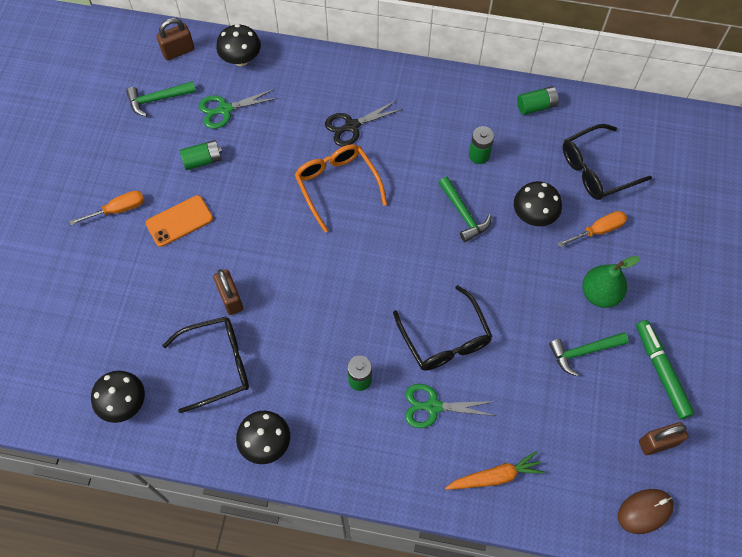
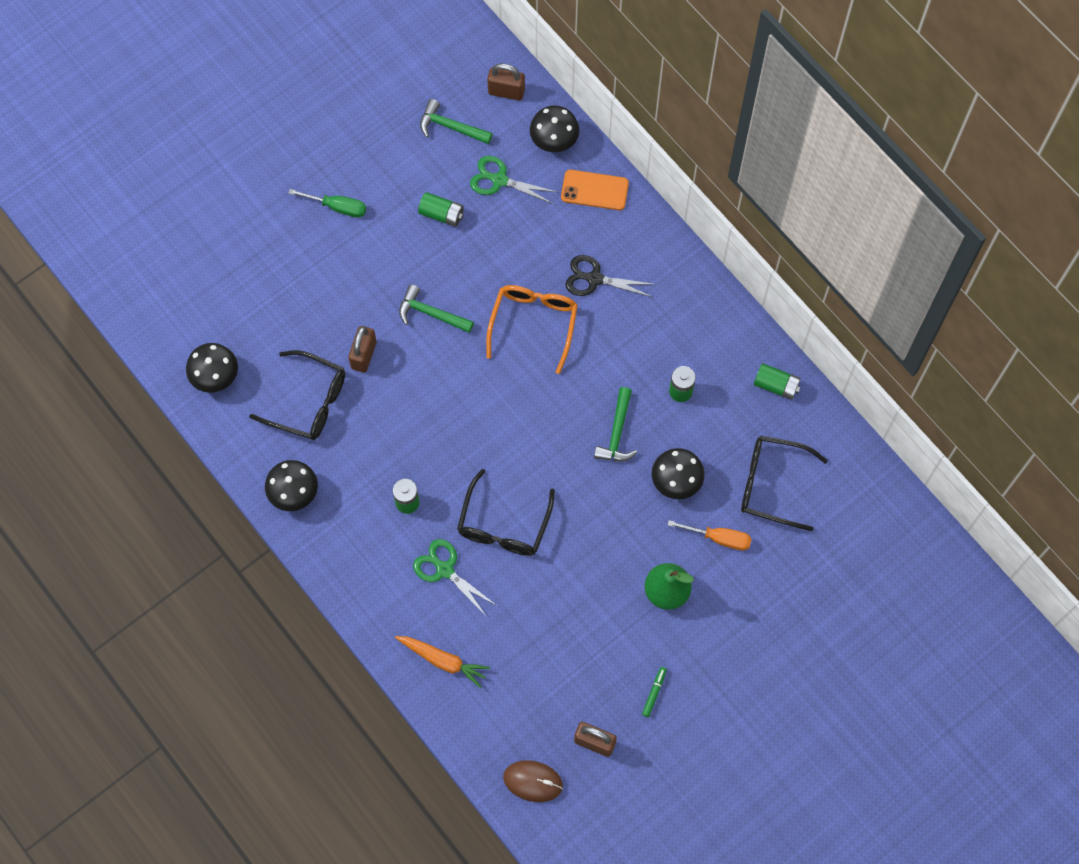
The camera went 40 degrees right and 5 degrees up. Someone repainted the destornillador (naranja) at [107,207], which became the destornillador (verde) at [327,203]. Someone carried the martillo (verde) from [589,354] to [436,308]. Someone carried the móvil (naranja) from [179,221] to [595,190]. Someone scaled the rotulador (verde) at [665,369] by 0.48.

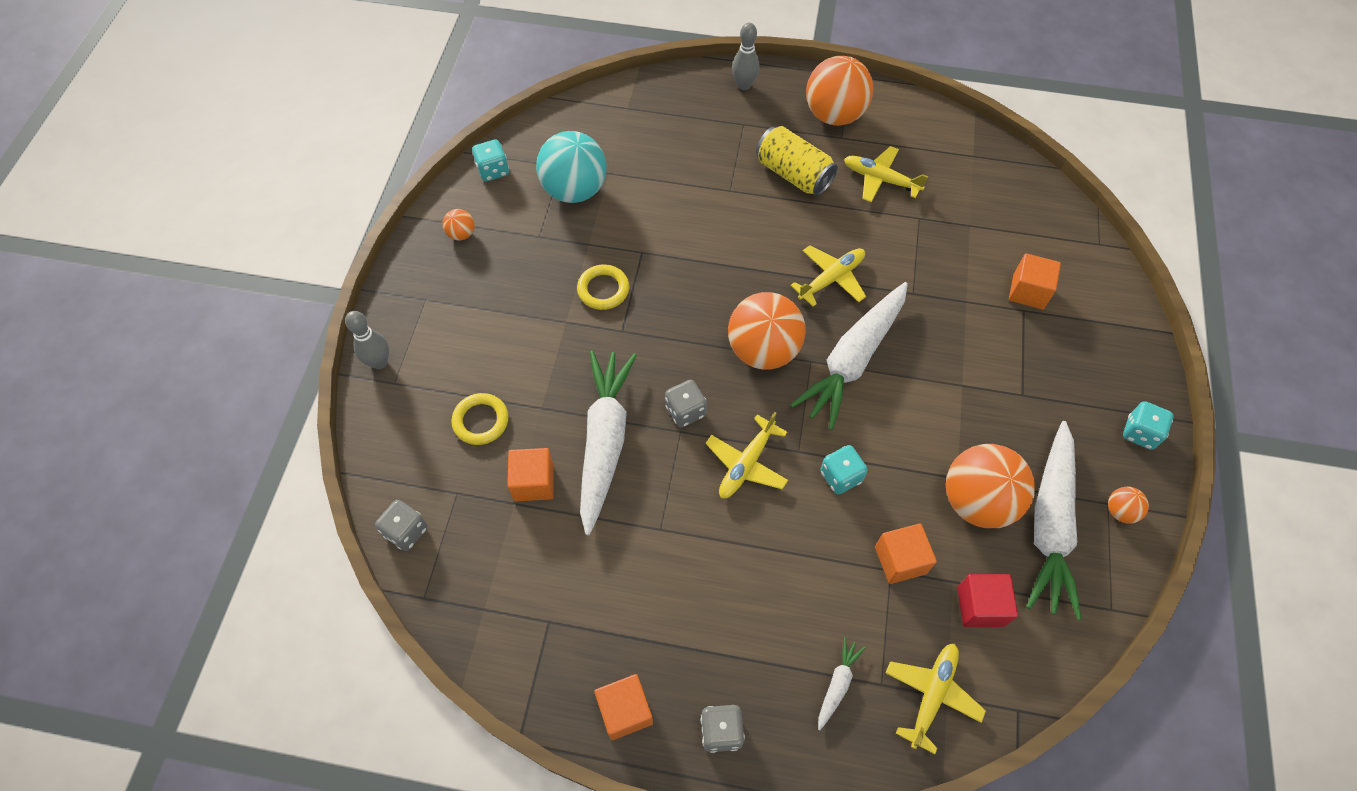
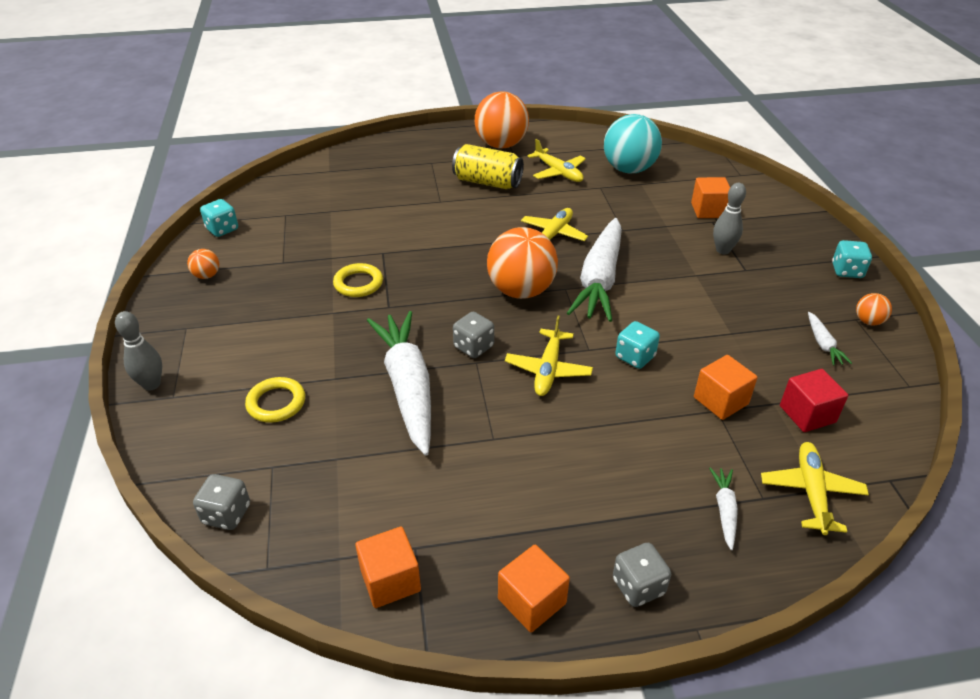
The camera went 20 degrees left and 20 degrees down. Someone carried the cubo (naranja) from [530,474] to [388,567]. Someone rotated the avión (amarillo) at [886,174] by 135 degrees counterclockwise. Someone carried the pelota (turquesa) from [571,167] to [633,143]. Someone carried the bolo (gris) from [745,56] to [729,218]. Someone scaled the zanahoria (blanco) at [1054,520] by 0.42. Someone took away the pelota (naranja) at [990,486].

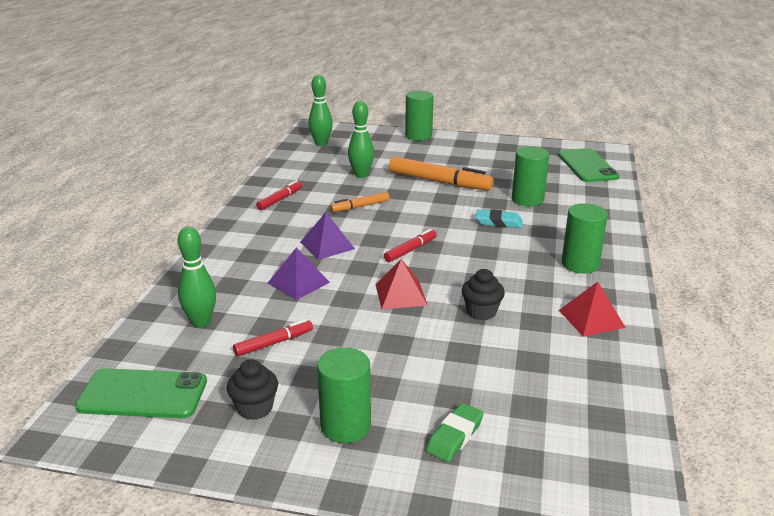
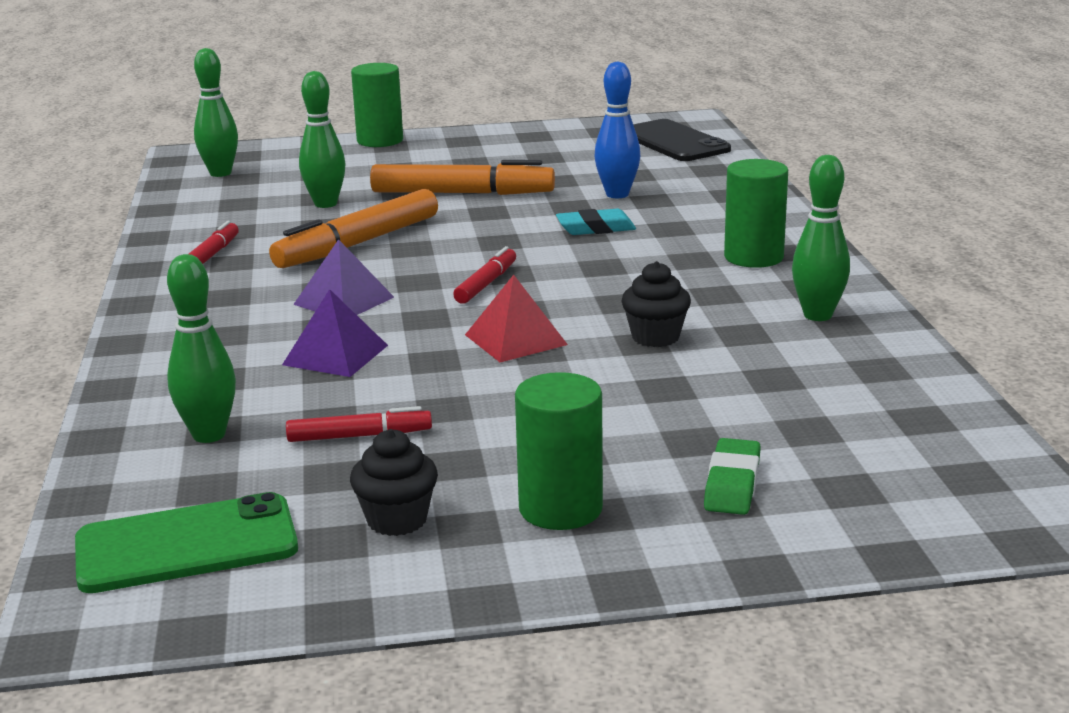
The camera went 20 degrees left and 5 degrees down. Someone scaled the rotulador (naranja) at [359,202] by 1.86. Someone rotated the rotulador (rojo) at [273,337] by 45 degrees clockwise. Someone swapped the cilindro (verde) at [530,176] for the bolo (azul) at [617,129]. Someone repainted the móvil (verde) at [589,165], which became the móvil (negro) at [682,140]. Someone swapped the pirámide (rojo) at [592,309] for the bolo (verde) at [821,238].

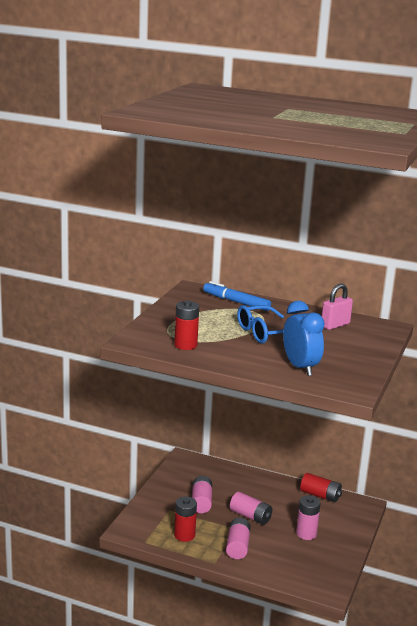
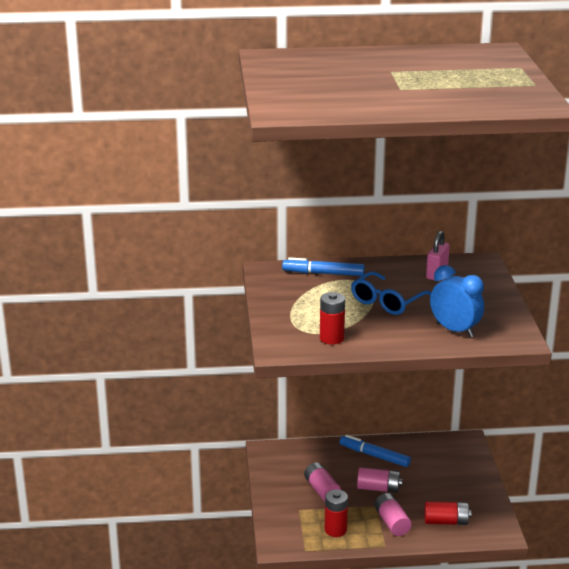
The camera went 25 degrees left and 5 degrees up. Someone put down the rotulador (azul) at [375,450]. Someone carried the pila (rojo) from [321,487] to [447,513]. Someone took away the pila (rosa) at [308,517].

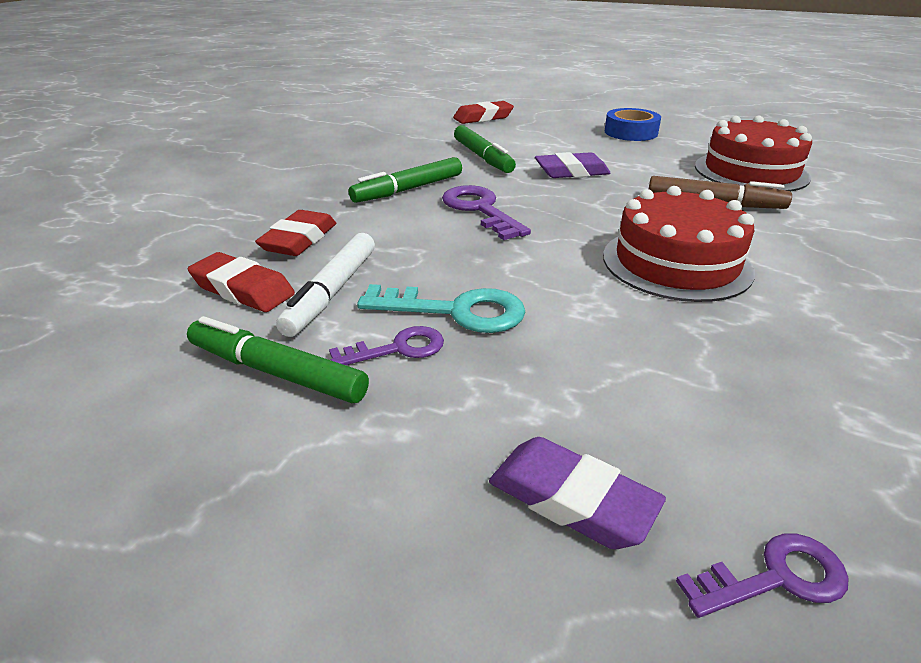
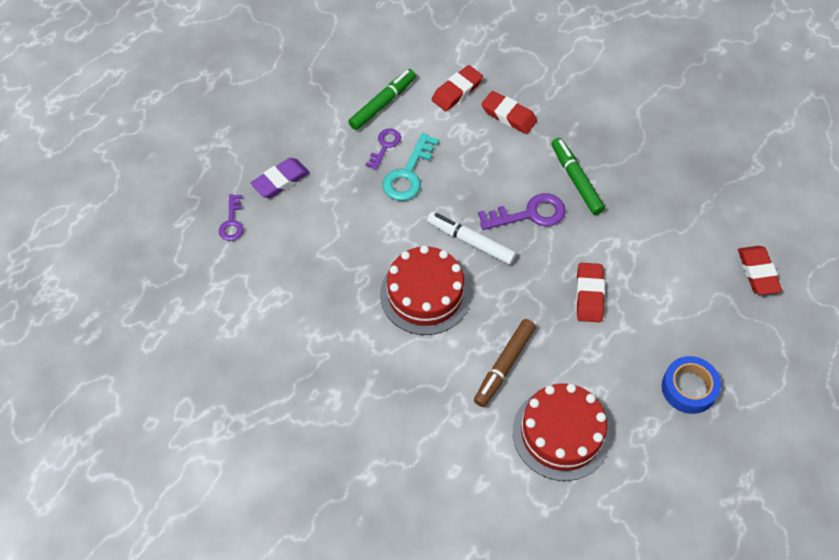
The camera went 105 degrees right and 25 degrees up. Someone rotated the llave (morado) at [386,345] by 150 degrees counterclockwise. Someone carried the rotulador (blanco) from [325,285] to [472,238]. Someone repainted the goma de borrar (morado) at [573,165], which became the goma de borrar (rojo) at [590,292]. Someone took away the rotulador (verde) at [485,149].

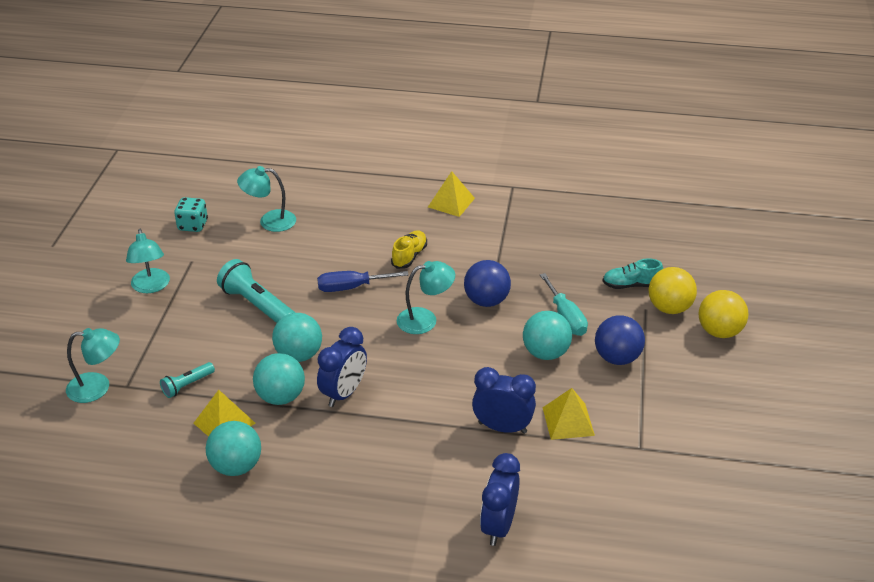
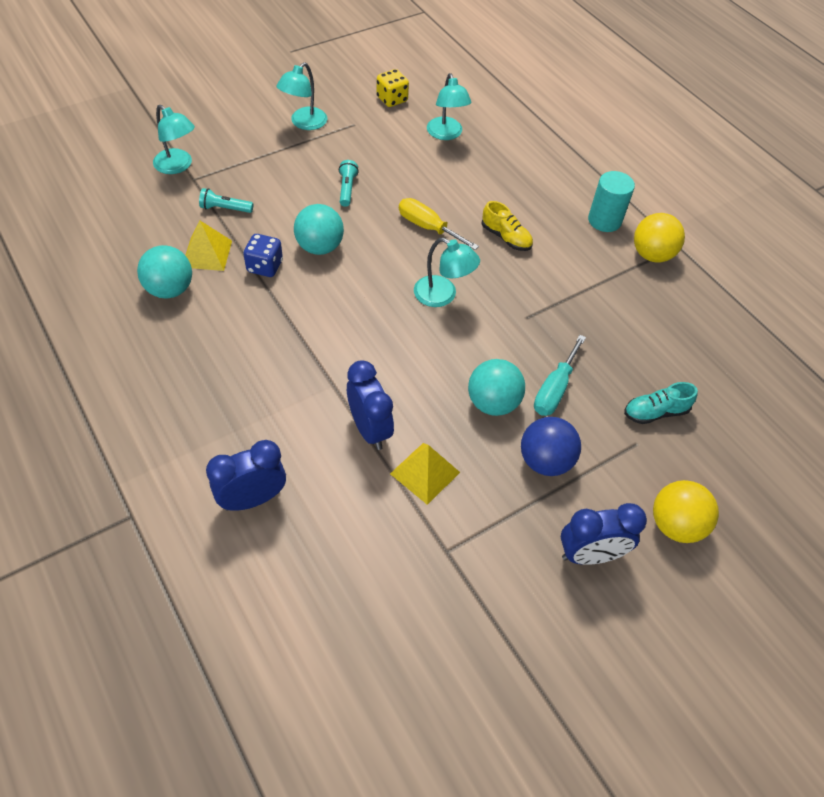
The camera went 45 degrees right and 15 degrees up. Someone swapped the pelota (turquesa) at [279,379] for the dado (azul) at [263,255]. Someone scaled the lámpara de mano (turquesa) at [256,291] by 0.55. Someone repainted the dado (turquesa) at [191,214], which became the dado (amarillo) at [392,88]. Someone repainted the destornillador (azul) at [363,281], which became the destornillador (amarillo) at [439,224]. Someone rotated the lámpara (turquesa) at [266,199] by 150 degrees counterclockwise. Someone rotated the zapato (amarillo) at [409,249] by 60 degrees clockwise. Someone carried the despertador (azul) from [342,367] to [604,534]. Someone swapped the pirámide (amarillo) at [451,194] for the cilindro (turquesa) at [611,201]. Someone rotated the zapato (turquesa) at [633,274] by 60 degrees counterclockwise. Someone carried the pelota (amarillo) from [673,290] to [659,237]. Someone took away the pelota (azul) at [487,283].

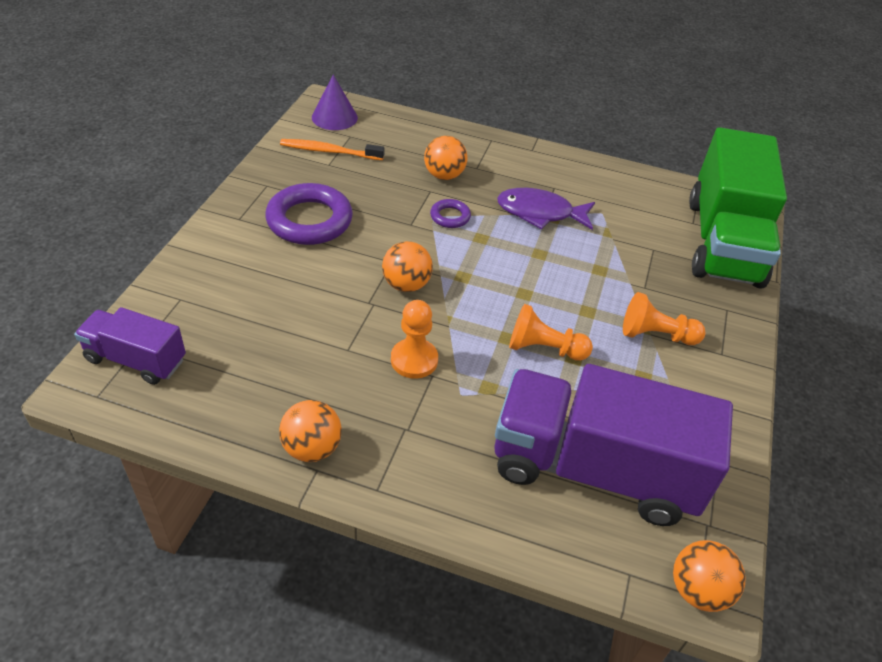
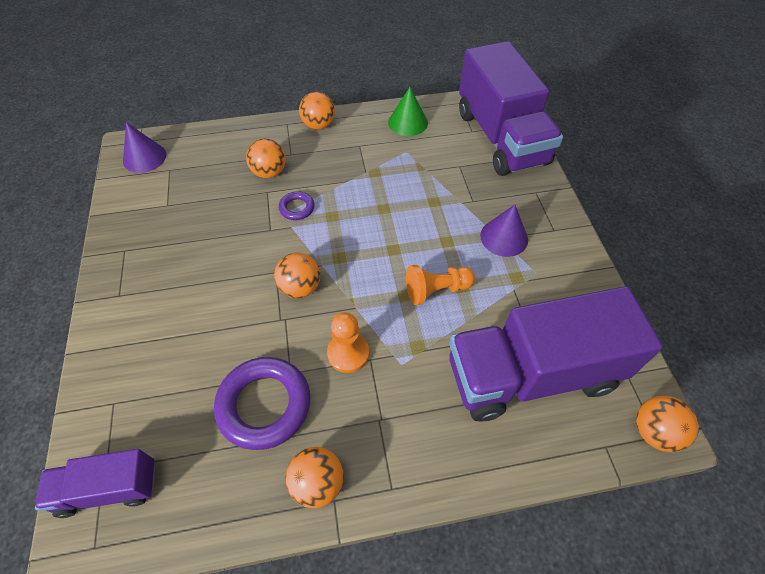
The camera went 25 degrees left and 10 degrees up. Someone carried the anillo (morado) from [309,214] to [262,403]. Someone put down the pelota (naranja) at [317,111]. Someone put down the cono (verde) at [408,111]. Someone repainted the camión (verde) at [738,208], which became the camión (morado) at [511,108]. Someone swapped the peón (naranja) at [664,318] for the cono (morado) at [504,231]. Someone took away the cepillo de dientes (naranja) at [332,149]. Someone took away the pez (morado) at [546,209].

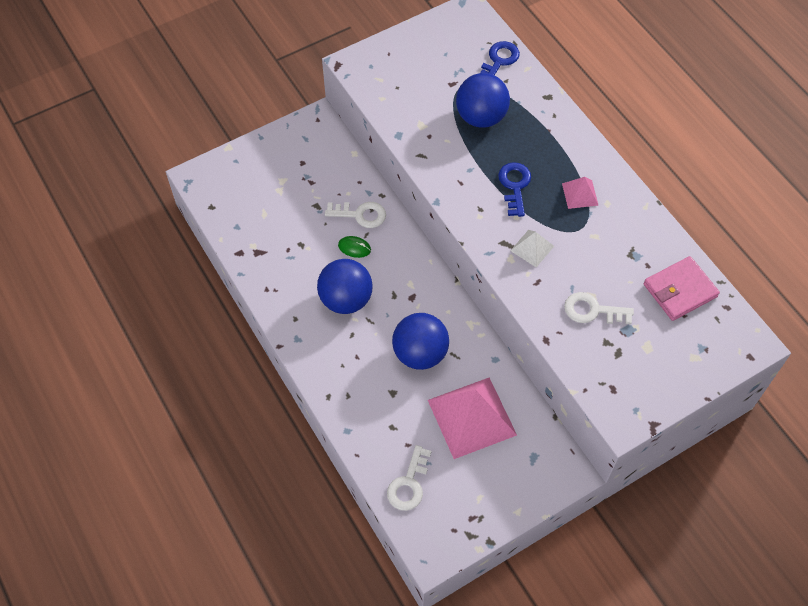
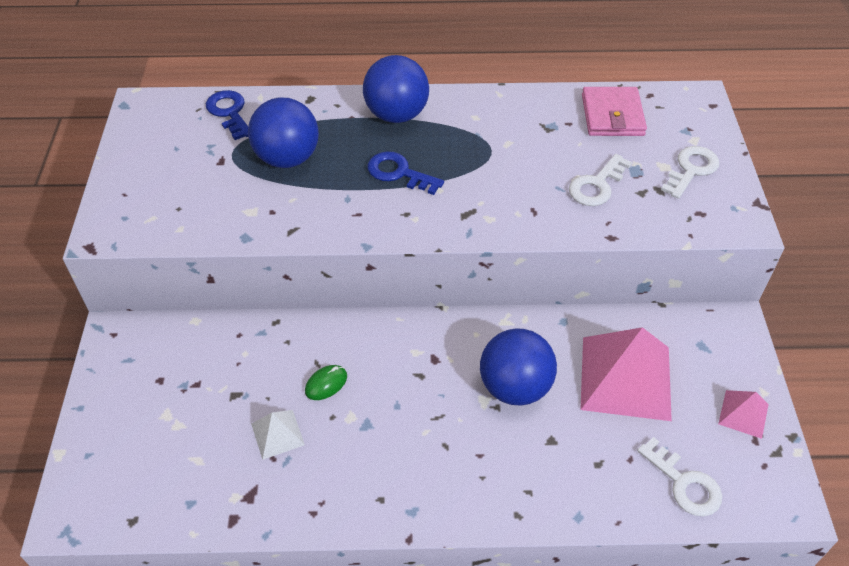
The camera went 60 degrees left and 10 degrees down. Someone carried the pirámide (blanco) from [532,248] to [278,435]. Someone carried the pelota (azul) from [345,286] to [396,89]. Someone carried the llave (blanco) from [355,215] to [690,172]. Someone carried the pirámide (rosa) from [580,193] to [743,414].

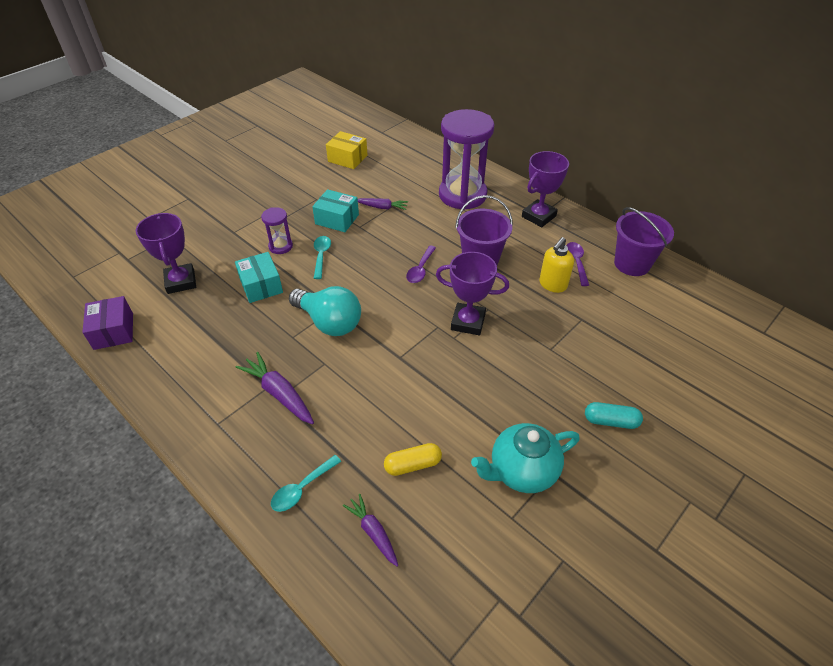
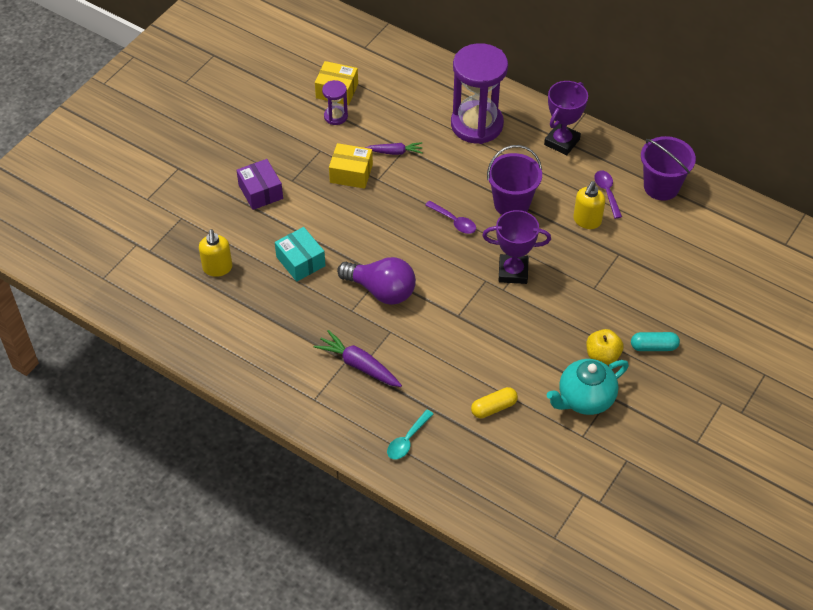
The camera went 10 degrees left and 5 degrees up. Someone swapped the trofeo (morado) at [166,253] for the dispensador de jabón (amarillo) at [215,253]. Someone carried the caja (morado) from [108,323] to [260,184]. Someone carried the reloj de arena (morado) from [277,230] to [335,102]. Someone repainted the caja (turquesa) at [335,210], which became the caja (amarillo) at [351,166]. Someone repainted the bombilla (turquesa) at [325,311], which became the bombilla (morado) at [376,281]. Someone rotated the cuchara (morado) at [421,264] by 60 degrees counterclockwise. Someone put down the manzana (amarillo) at [605,347]. Someone took away the cuchara (turquesa) at [322,257]. Someone took away the zanahoria (morado) at [370,530].

